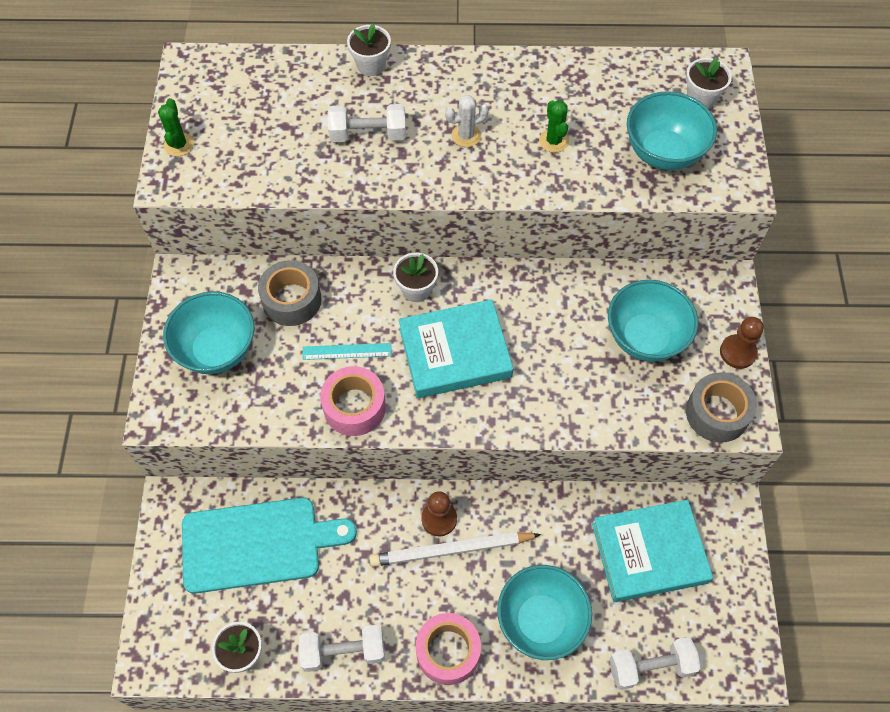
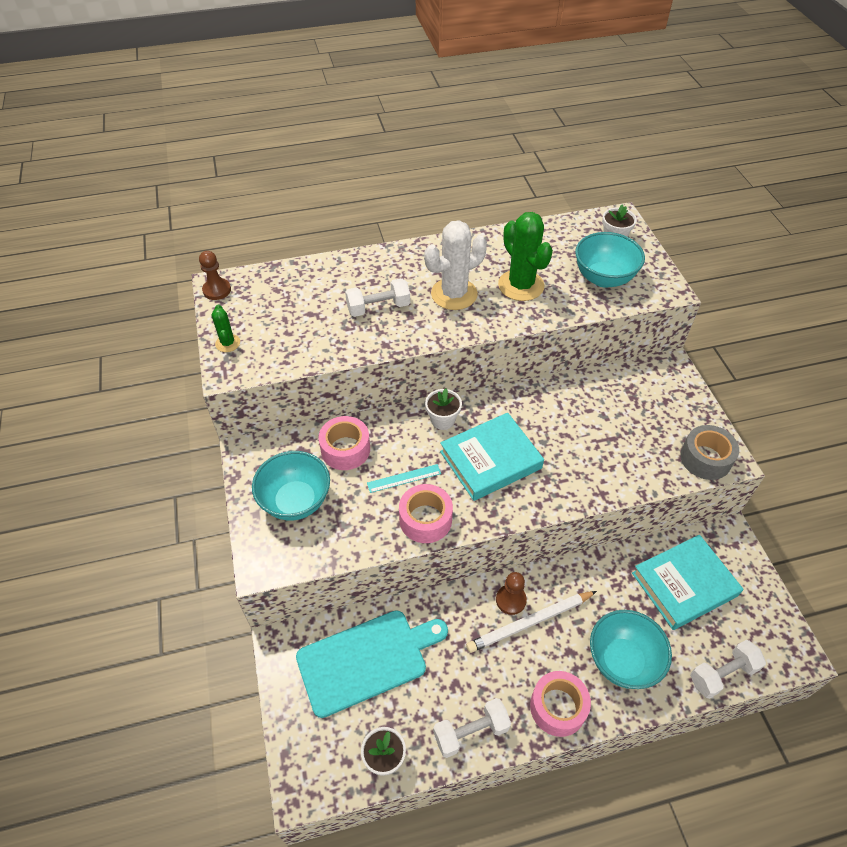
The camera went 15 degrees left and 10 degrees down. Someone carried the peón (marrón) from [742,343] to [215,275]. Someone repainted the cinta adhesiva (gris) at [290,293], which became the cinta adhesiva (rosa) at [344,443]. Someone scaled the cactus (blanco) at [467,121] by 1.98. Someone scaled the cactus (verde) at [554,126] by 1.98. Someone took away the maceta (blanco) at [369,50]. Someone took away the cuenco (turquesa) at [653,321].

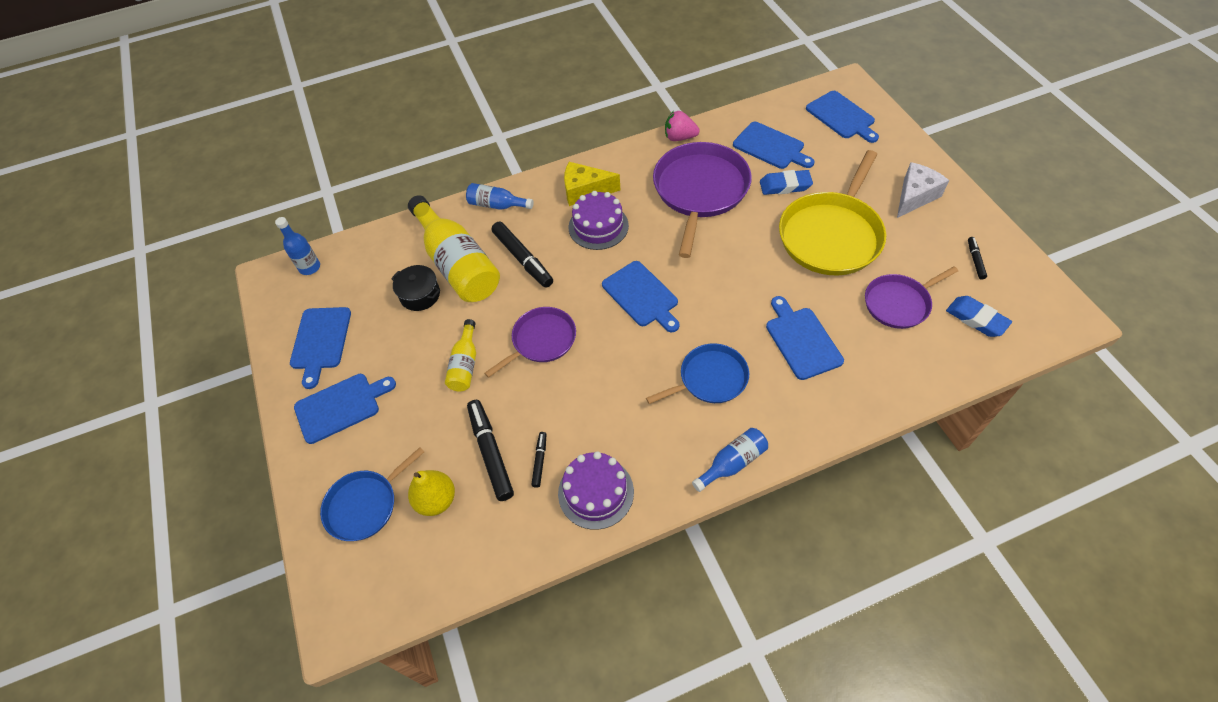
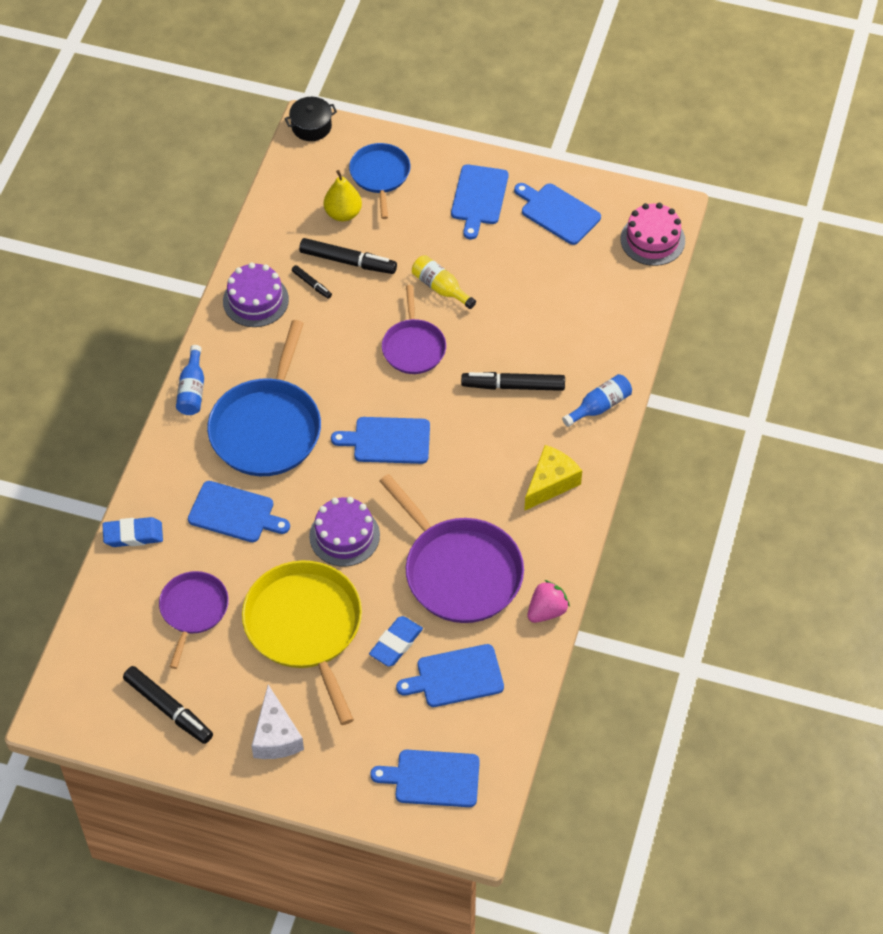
The camera went 125 degrees right and 0 degrees up. Someone carried the goma de borrar (azul) from [979,316] to [132,532]. Someone scaled the rotulador (negro) at [977,258] by 1.96. Someone scaled the sartén (azul) at [697,373] by 1.71. Someone carried the olla (negro) from [415,288] to [310,119]. Someone carried the tarta (morado) from [599,220] to [344,532]. Someone swapped the botella (azul) at [297,246] for the tarta (rosa) at [653,234]. Someone took away the botella (amarillo) at [454,248].

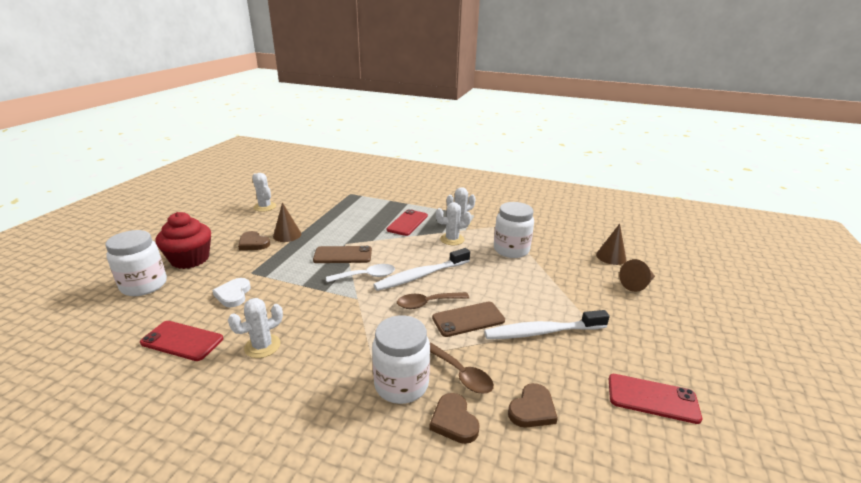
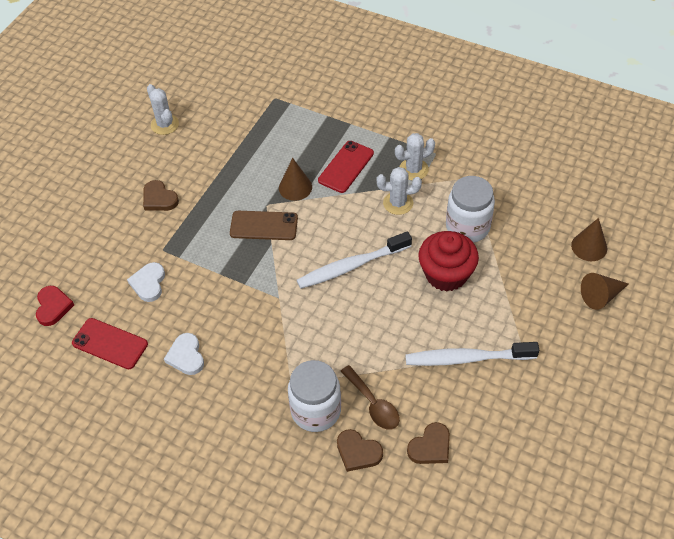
The camera went 10 degrees right and 25 degrees up. Someone put down the corazón (rojo) at [55,306]. Someone swapped the cactus (blanco) at [255,328] for the corazón (blanco) at [184,354]. Someone carried the cono (marrón) from [287,222] to [295,179]. Someone rotated the corazón (marrón) at [454,418] by 45 degrees counterclockwise. Someone carried the magdalena (rojo) from [183,240] to [448,261]. Someone took away the tarro (blanco) at [136,263]. Someone took away the cuchara (blanco) at [360,273]. Someone took away the cuchara (marrón) at [433,300]. Someone took away the móvil (marrón) at [468,319]. Someone took away the móvil (rojo) at [655,399].

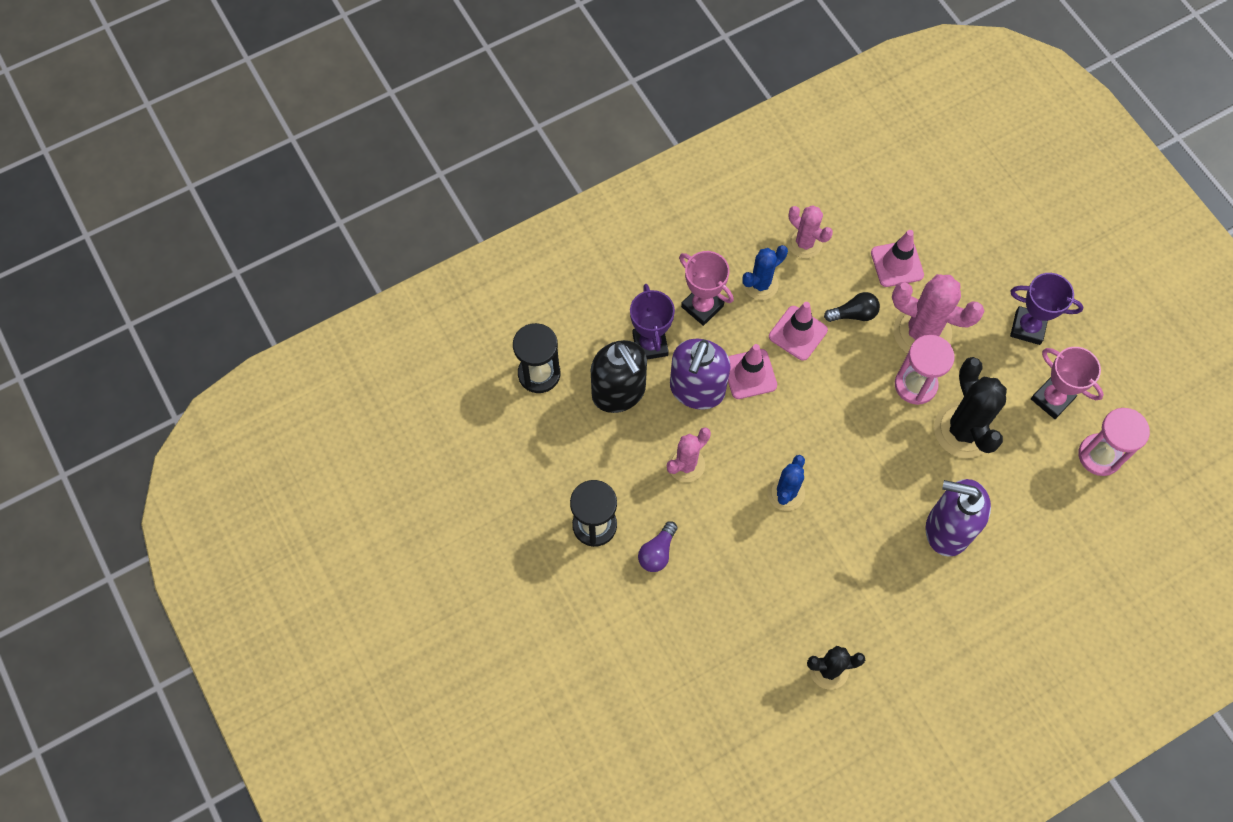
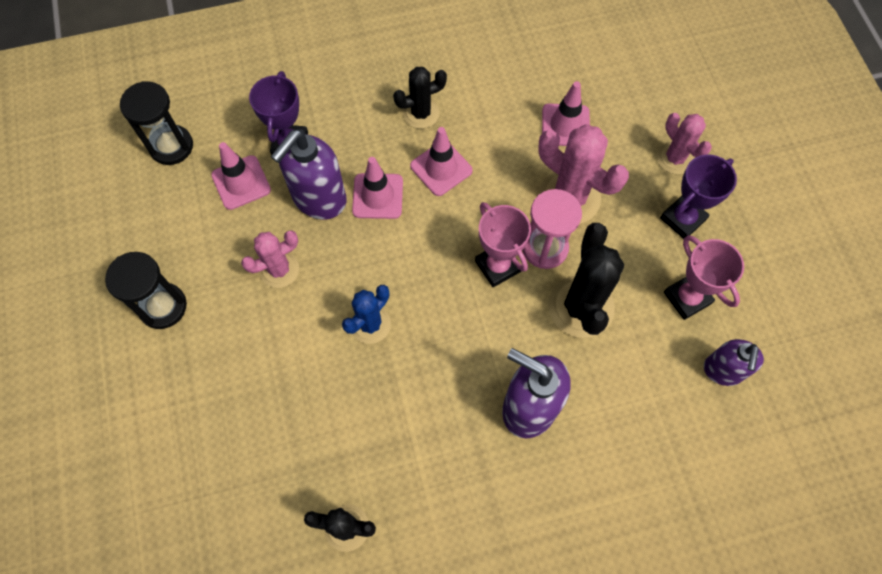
The camera went 15 degrees right and 0 degrees up. Someone swapped the dispensador de jabón (negro) at [619,376] for the cono de tráfico (rosa) at [241,176]. Someone repainted the cactus (azul) at [765,272], which became the cactus (negro) at [420,98]. Someone carried the trofeo (rosa) from [706,288] to [503,244]. Someone carried the cactus (rosa) from [810,231] to [684,143]. Someone rotated the trofeo (morado) at [1047,309] by 75 degrees counterclockwise. Someone swapped the reloj de arena (rosa) at [1114,442] for the dispensador de jabón (morado) at [734,362]. Someone took away the bombilla (morado) at [657,546]. Someone took away the bombilla (negro) at [852,307].

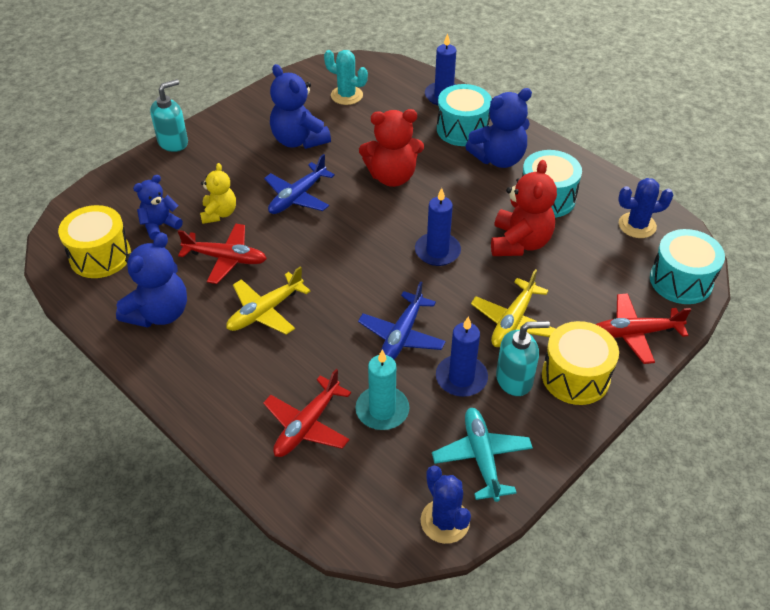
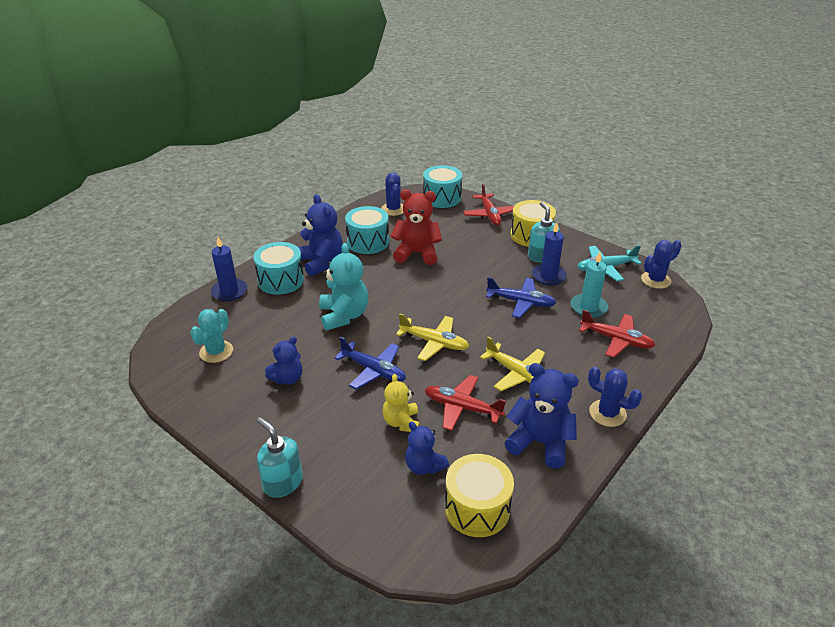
The camera went 95 degrees left and 10 degrees down. Someone scaled the osito (azul) at [300,106] by 0.62. Someone repainted the osito (rojo) at [391,148], which became the osito (turquesa) at [343,287]. Someone rotated the osito (amarillo) at [218,193] by 90 degrees counterclockwise. Someone carried the avión (amarillo) from [513,308] to [432,337]. Someone rotated the avión (rojo) at [222,253] by 75 degrees counterclockwise. Someone put down the cactus (azul) at [615,397]. Someone took away the vela (azul) at [438,227].

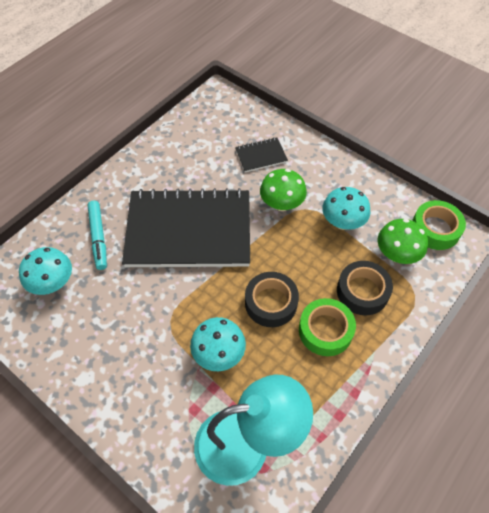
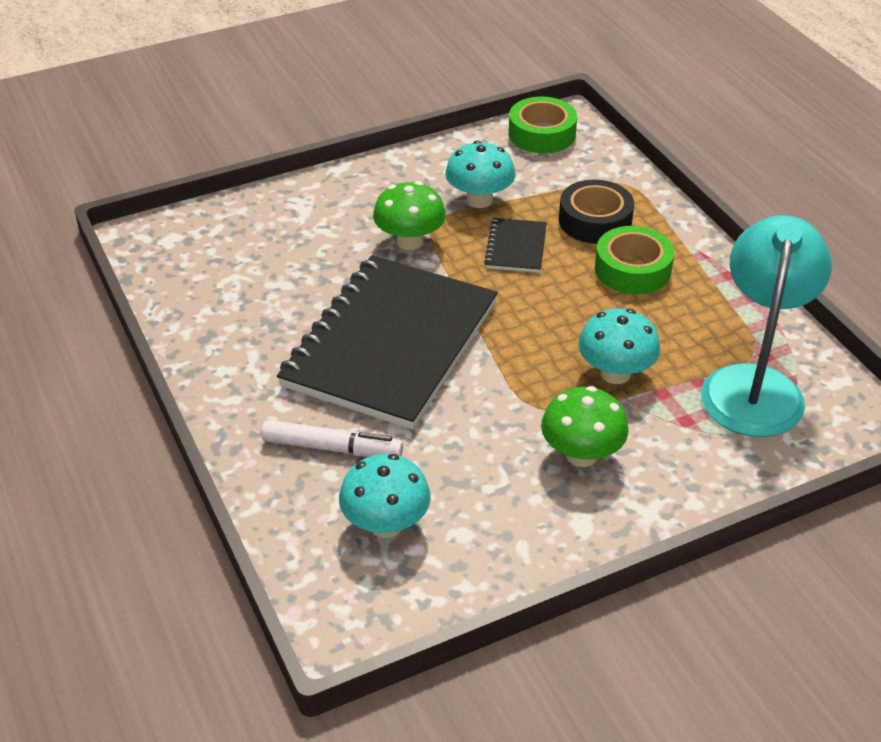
The camera went 65 degrees left and 15 degrees down. Someone repainted the rotulador (turquesa) at [97,235], which became the rotulador (blanco) at [332,438]. Someone carried the cuaderno (negro) from [261,154] to [515,245]. Someone carried the seta (verde) from [403,241] to [585,426]. Someone took away the cinta adhesiva (negro) at [272,299].

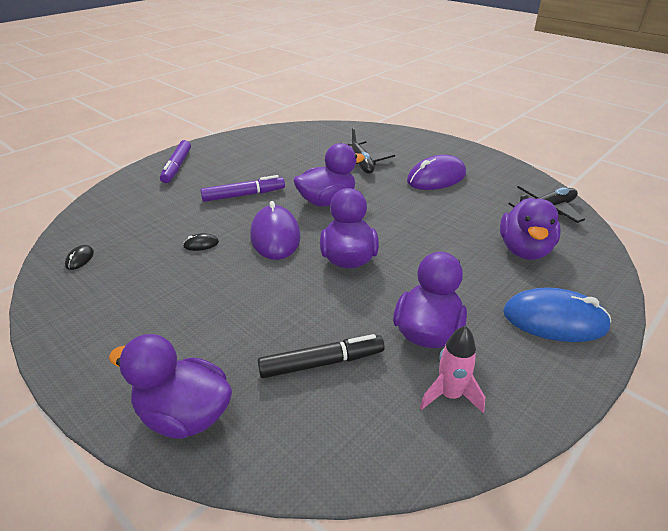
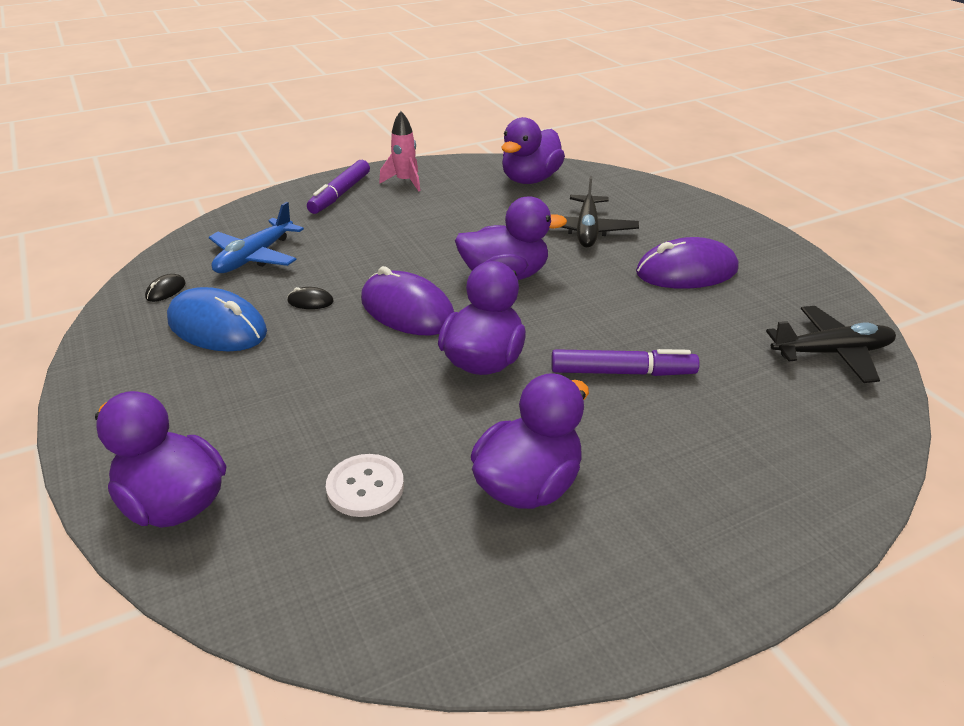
The camera went 20 degrees right and 0 degrees up. Someone carried the ratón (azul) from [557,314] to [217,319]. Someone put down the avión (azul) at [256,237]. Someone swapped the rotulador (negro) at [321,356] for the botón (blanco) at [365,485]. Someone rotated the ratón (morado) at [275,230] by 60 degrees counterclockwise. Someone carried the cohete (rosa) from [452,369] to [399,151]. Someone carried the pato (morado) from [530,229] to [533,150]. Someone carried the rotulador (morado) from [242,188] to [625,362].

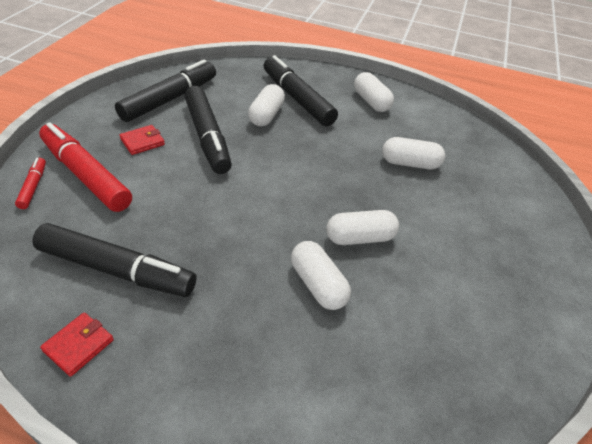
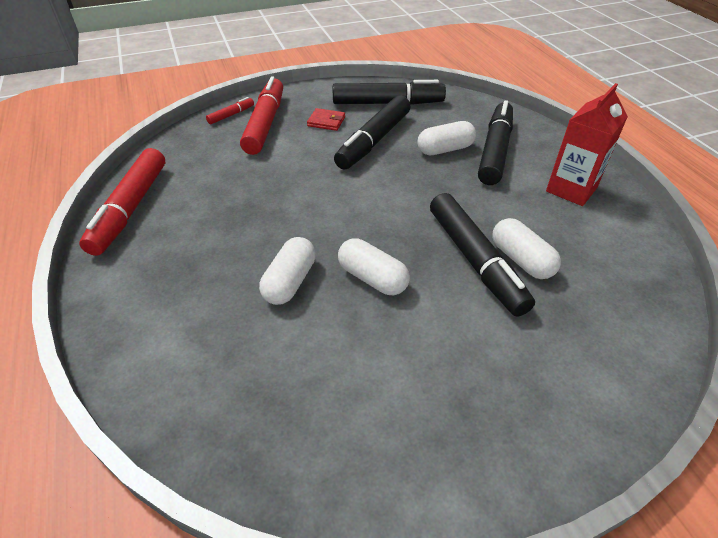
The camera went 55 degrees right and 0 degrees up. Someone swapped the cartera (rojo) at [77,344] for the rotulador (rojo) at [122,202]. Someone carried the rotulador (negro) from [114,260] to [482,255]. Someone swapped the cápsula (blanco) at [374,92] for the cartón de leche (rojo) at [587,144].

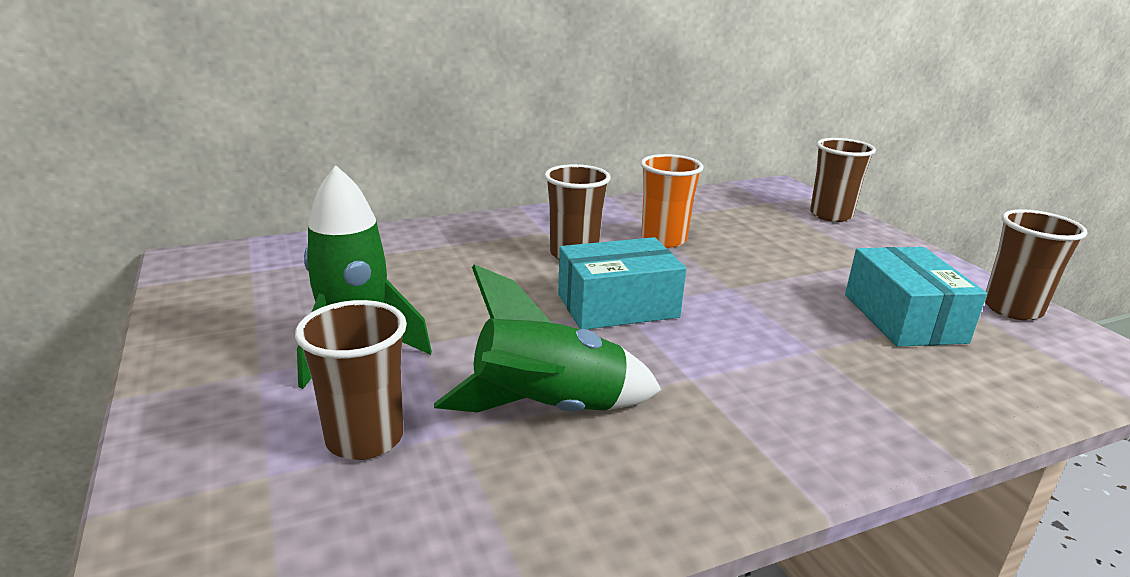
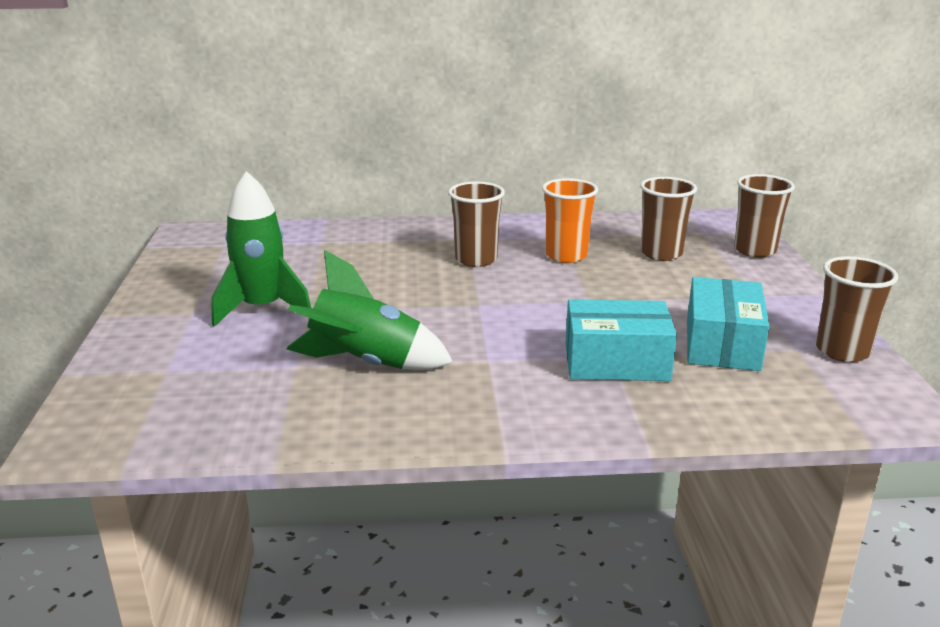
The camera went 20 degrees right and 0 degrees up. Someone carried the caja (turquesa) from [622,283] to [621,340]. Someone carried the vaso (marrón) from [351,380] to [668,219].

